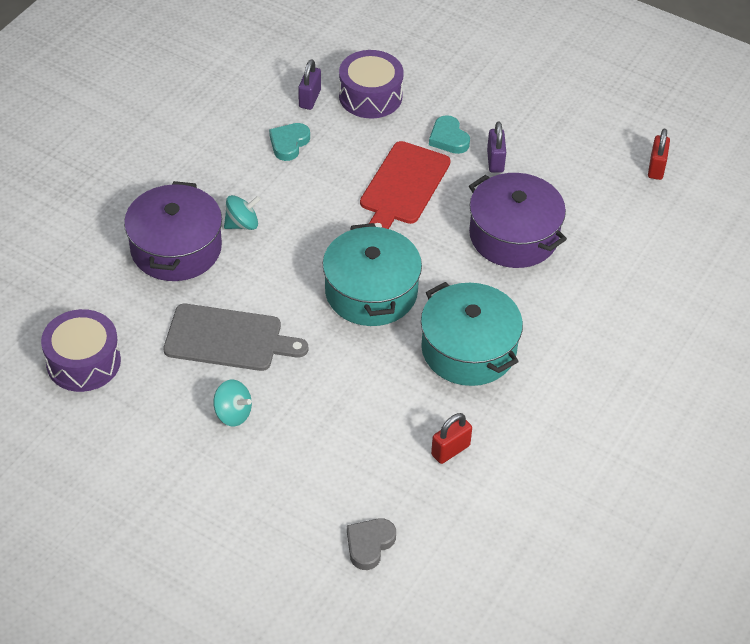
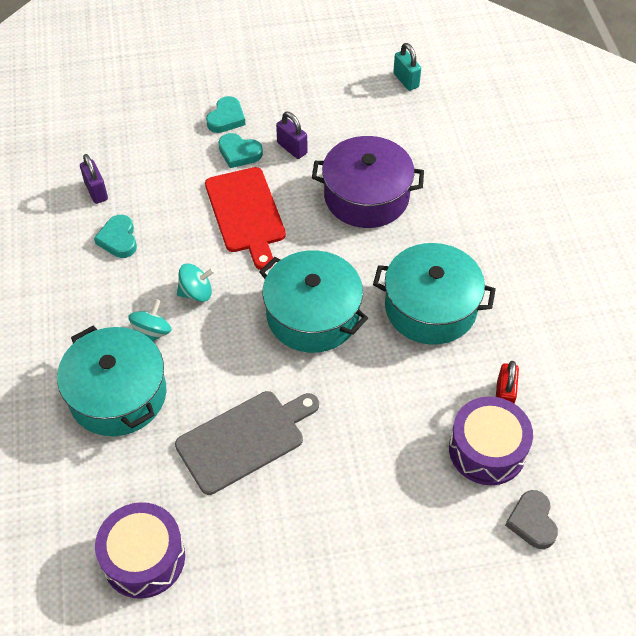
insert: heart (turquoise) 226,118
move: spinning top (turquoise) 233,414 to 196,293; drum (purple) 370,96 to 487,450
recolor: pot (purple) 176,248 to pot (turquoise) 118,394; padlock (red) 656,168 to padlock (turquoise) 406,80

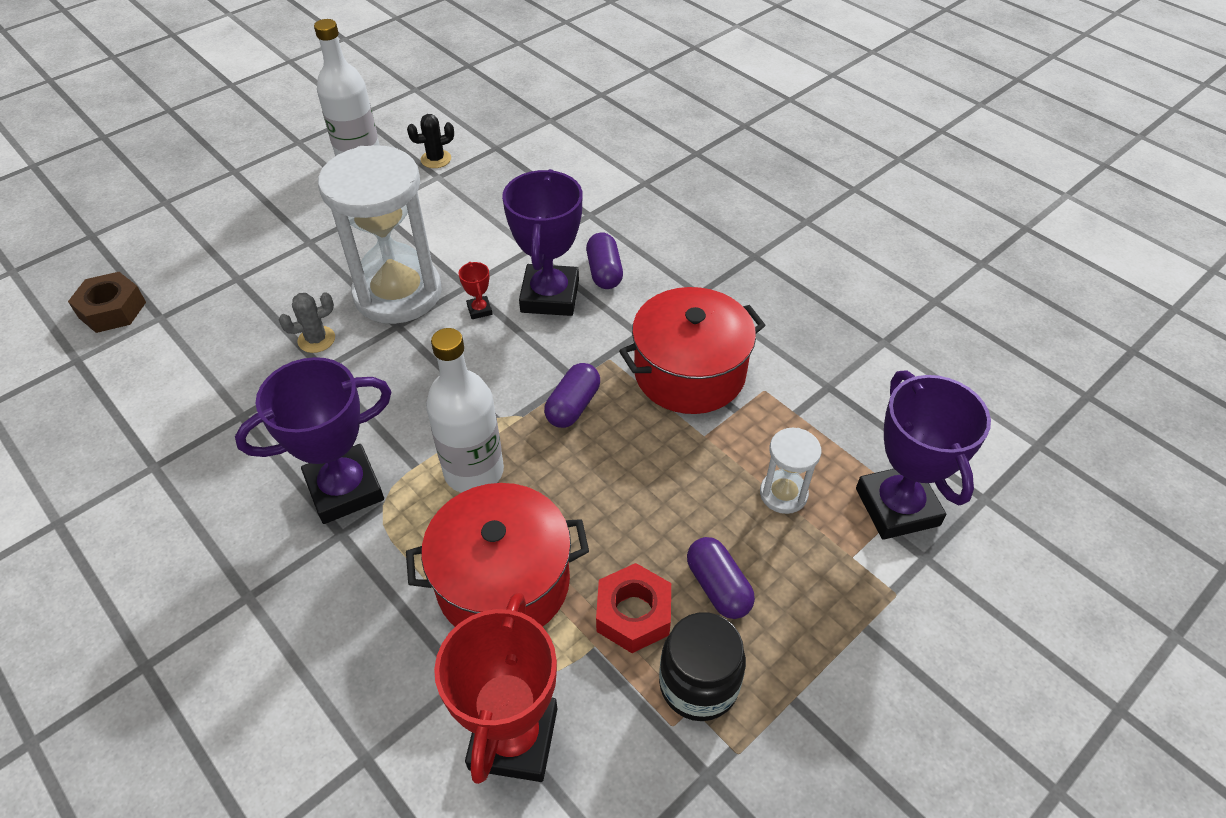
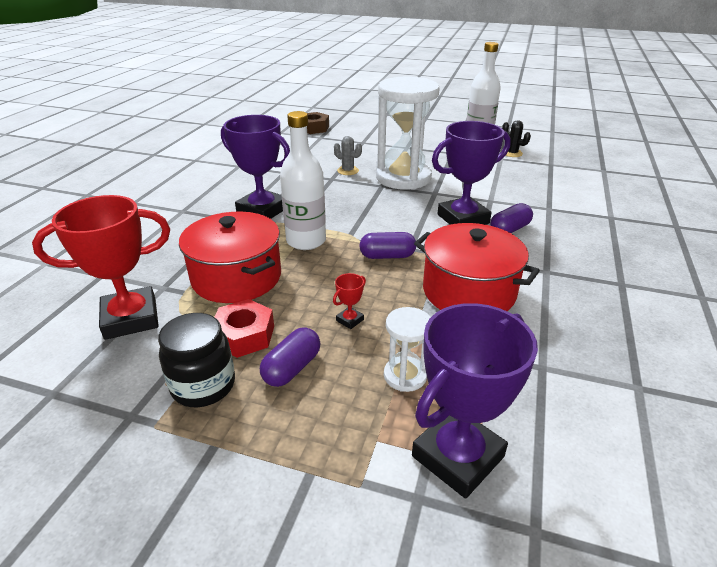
move: trophy (red) 479,310 to 350,320

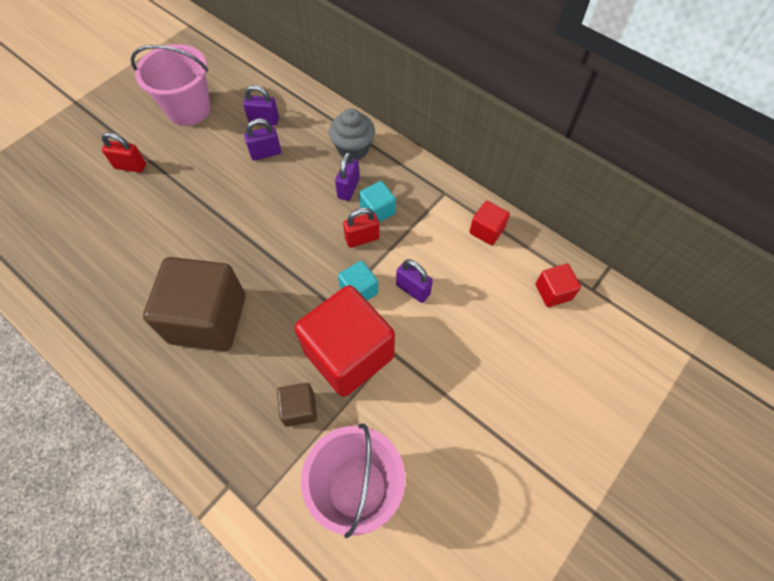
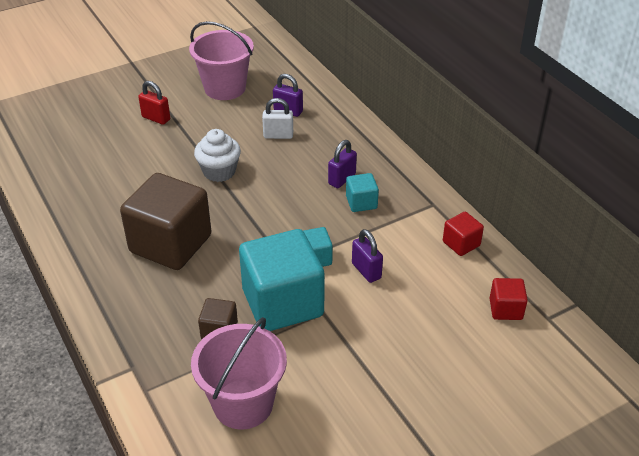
delete: cupcake (grey) 353,149; padlock (red) 362,238
insert: cupcake (white) 219,172
recolor: padlock (purple) 266,153 to padlock (white) 278,135; cube (red) 348,354 to cube (turquoise) 282,303

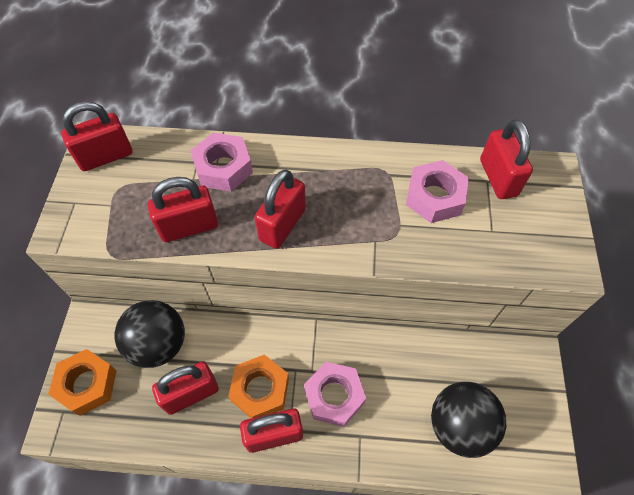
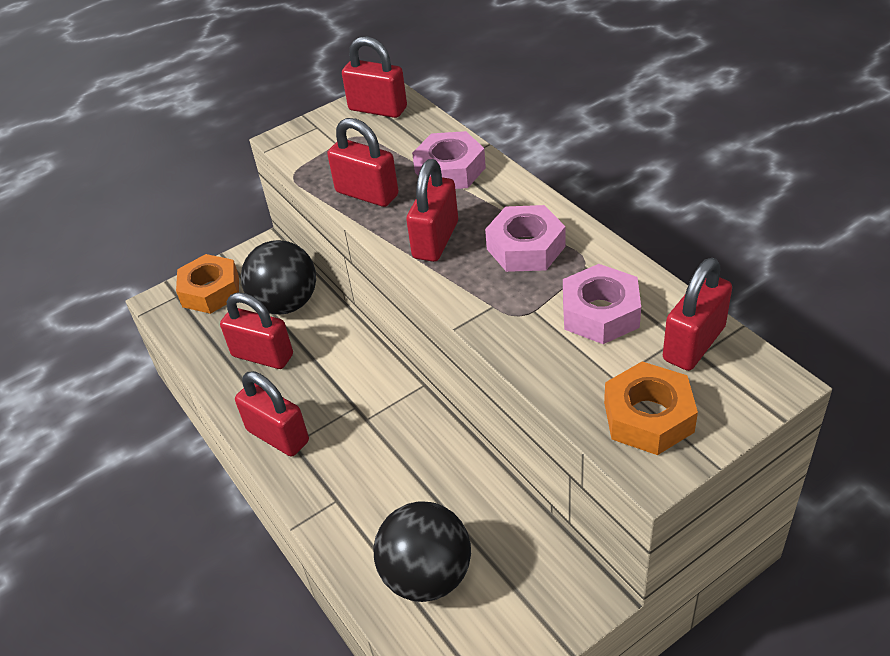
move: nut (orange) 260,390 to 648,417; nut (pink) 334,396 to 525,247
rotate: padlock (red) 282,225 = 435,240 60 degrees counterclockwise

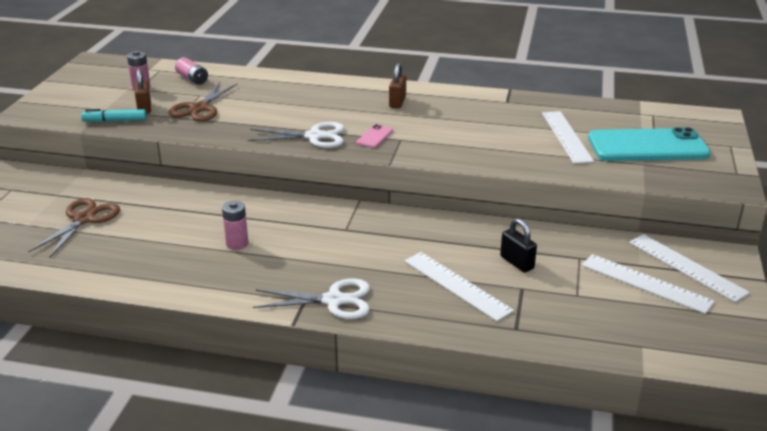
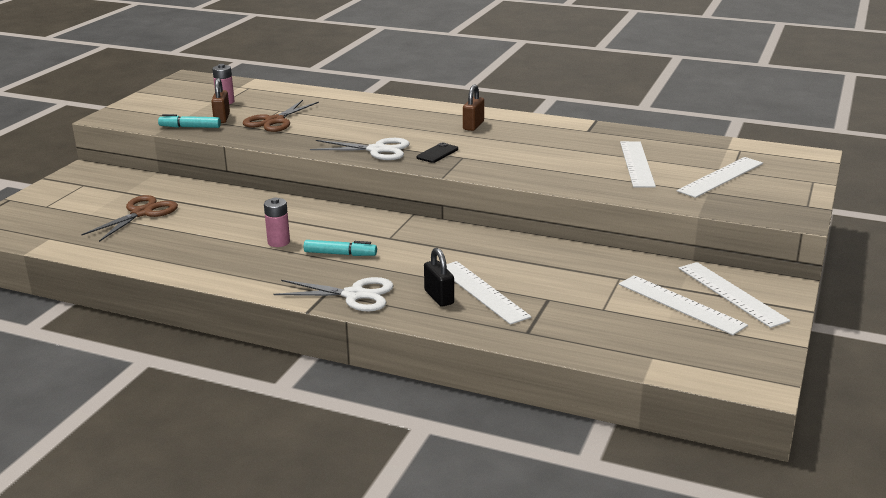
delete: battery (pink) 192,79
insert: marker (turquoise) 340,254
move: padlock (black) 517,262 to 439,297
replace: phone (turquoise) 647,146 to ruler (white) 720,177
recolor: phone (pink) 375,137 to phone (black) 437,153

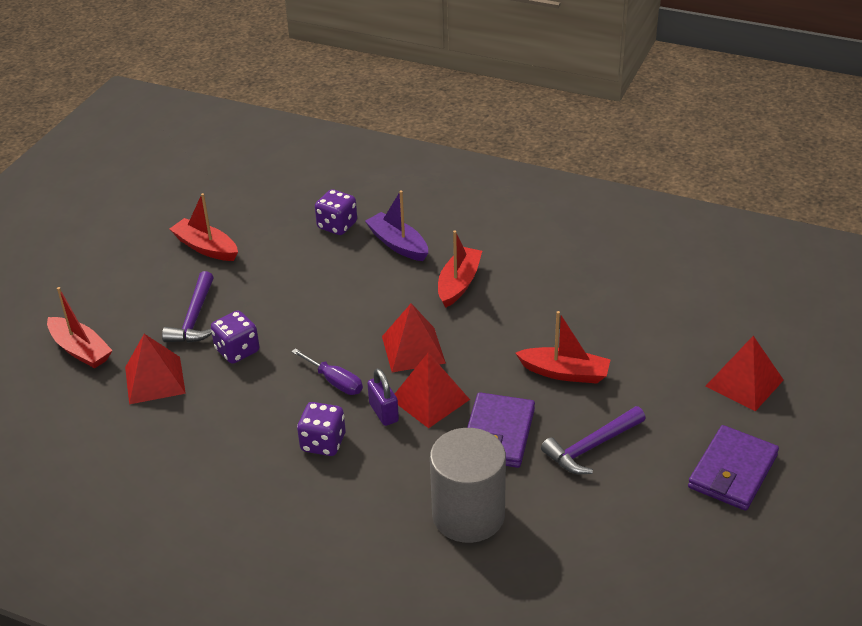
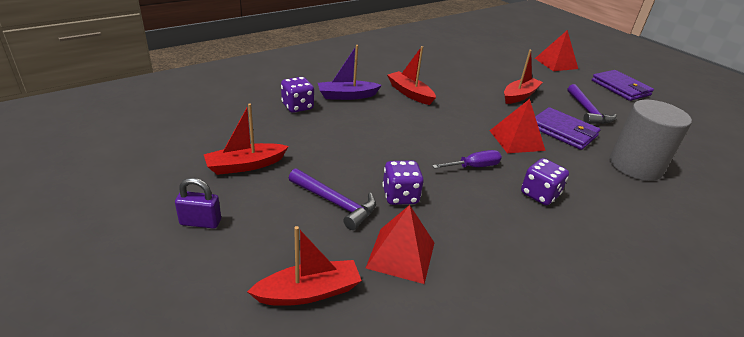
delete: pyramid (red) 413,349
move: padlock (purple) 384,412 to 200,222

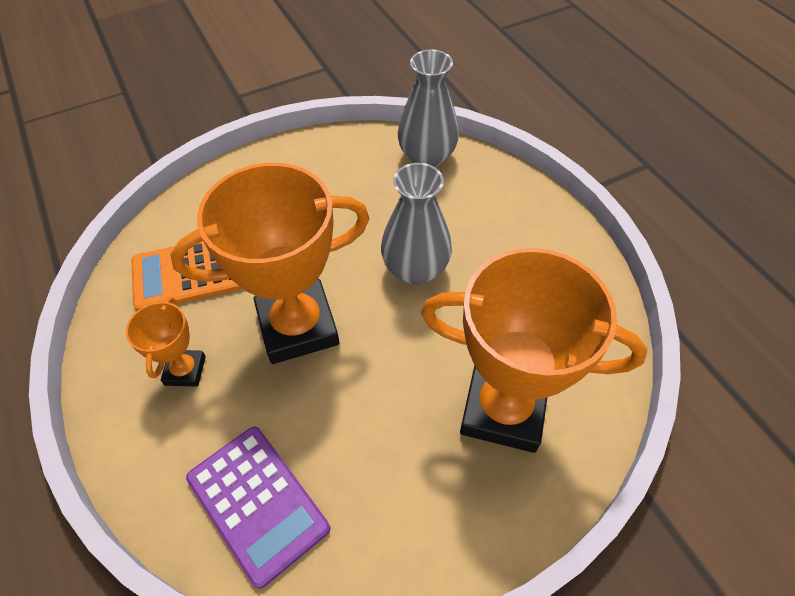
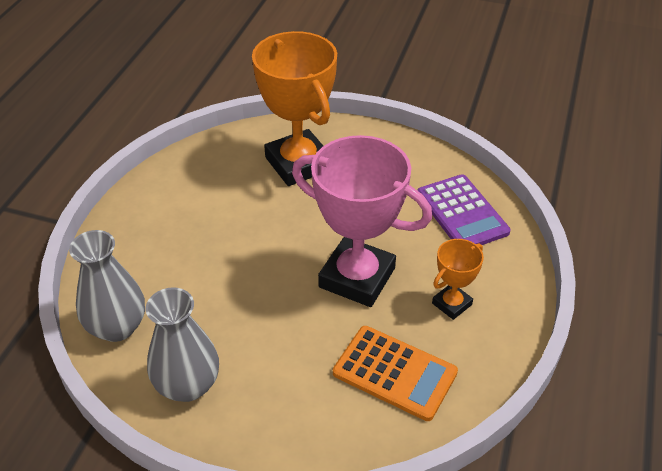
move: vase (grey) 415,269 to 188,385
recolor: trophy (orange) 298,326 to trophy (pink) 357,278
rotate: calculator (purple) 257,503 = 462,213 150 degrees clockwise

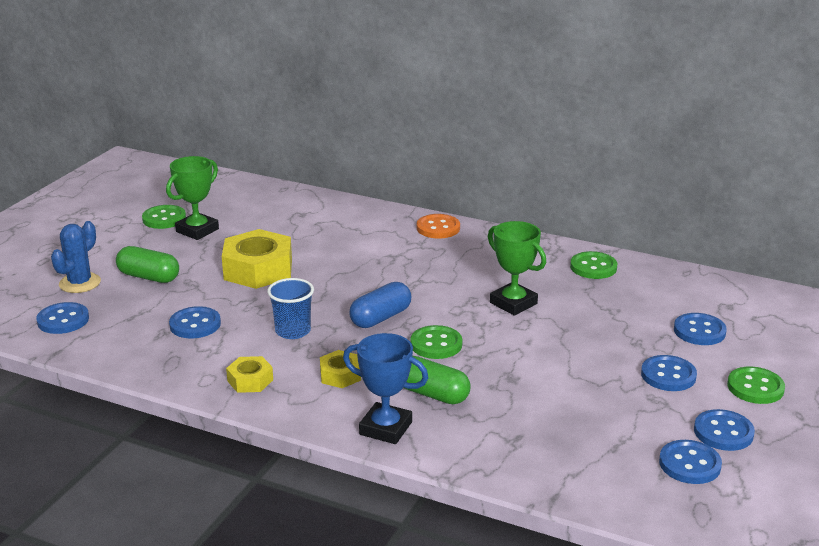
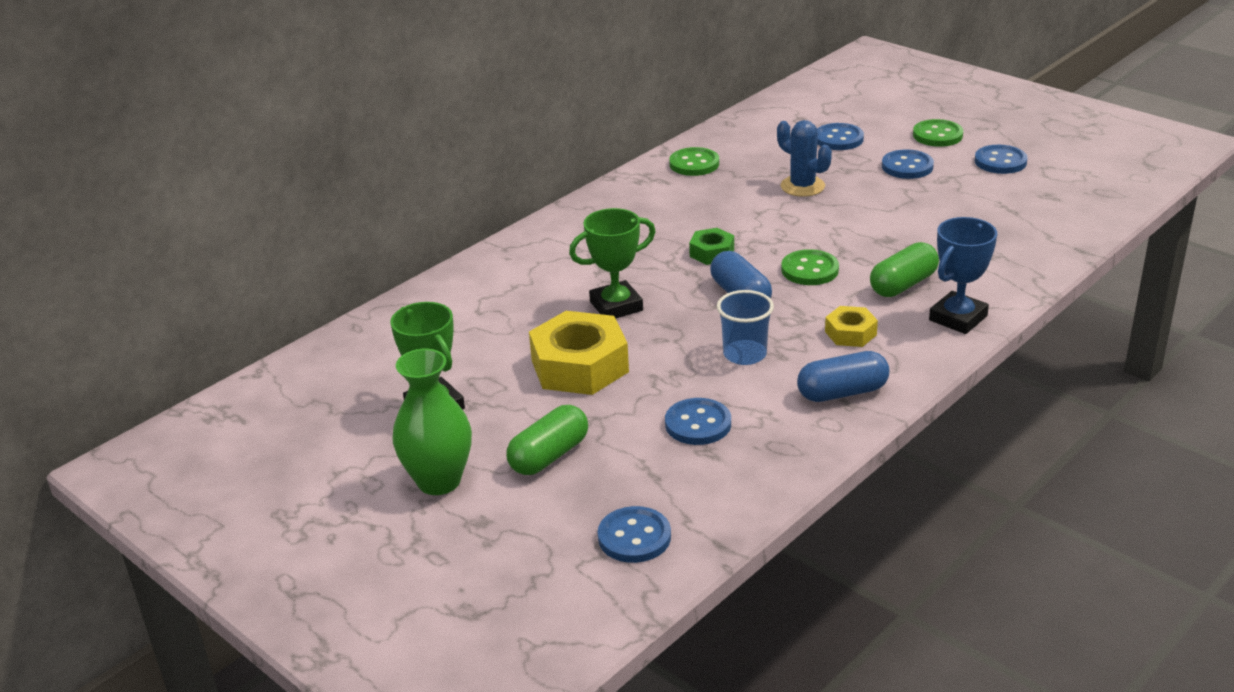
delete: button (green) 164,218; button (orange) 438,228; button (blue) 689,464
insert: vase (green) 439,481; nut (green) 712,253
move: cactus (blue) 80,283 to 802,186; trophy (green) 513,303 to 616,306
replace: nut (yellow) 250,380 to capsule (blue) 842,392

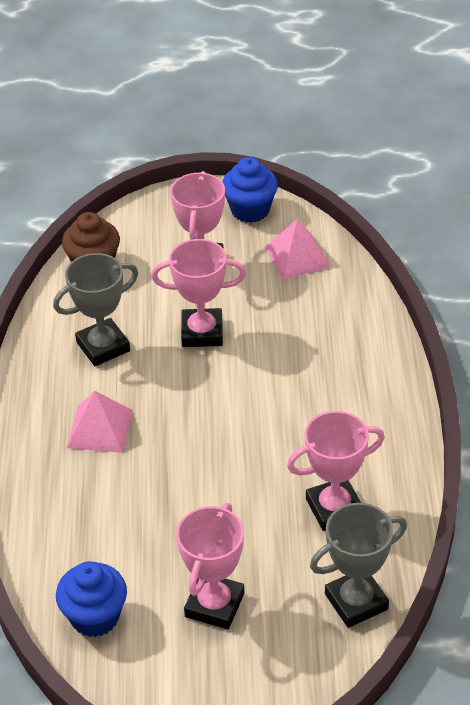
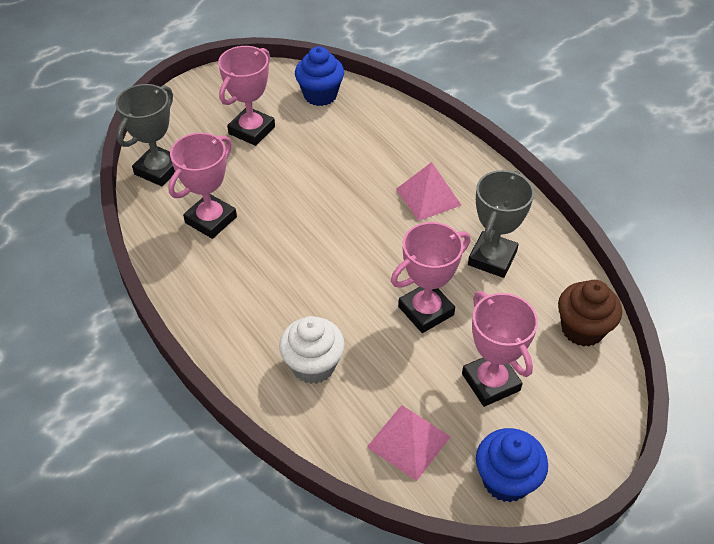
insert: cupcake (white) 313,365
rotate: trophy (pink) 215,605 = 251,130 45 degrees clockwise

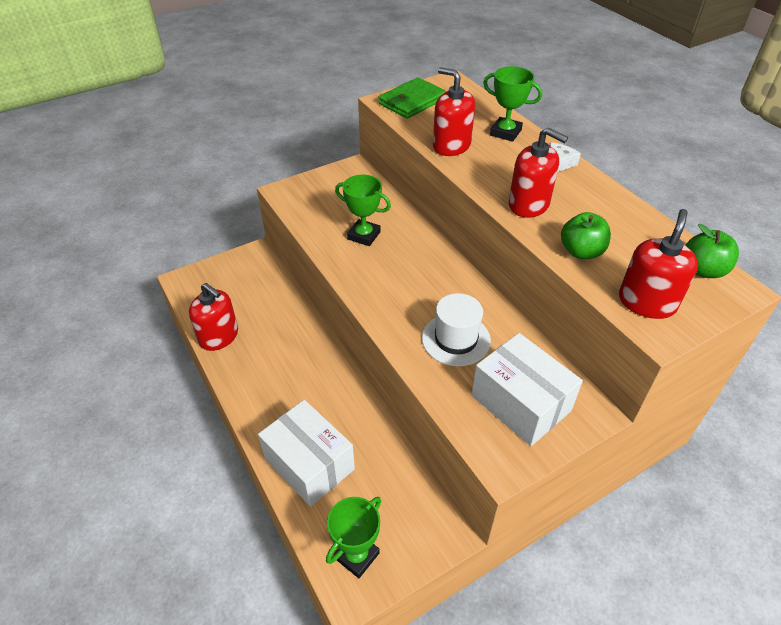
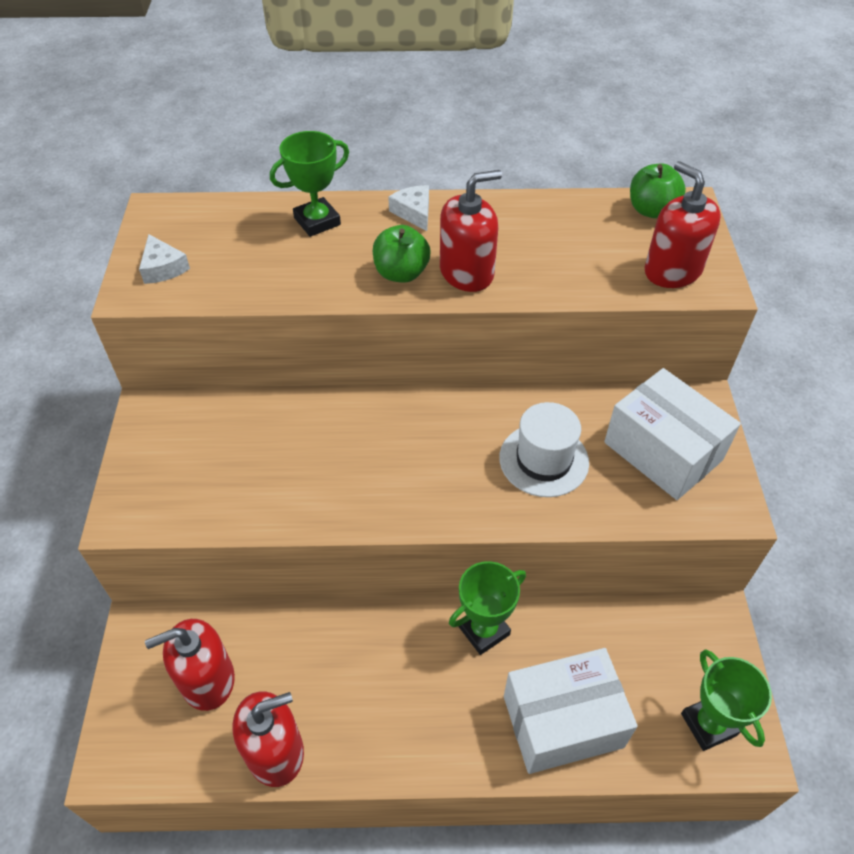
move: trophy (green) 364,235 to 484,630; soap dispenser (red) 451,146 to 207,679; apple (green) 581,252 to 401,273
replace: wallet (green) 412,101 to cheese (white) 163,268
rotate: box (white) 520,403 = 663,451 60 degrees clockwise

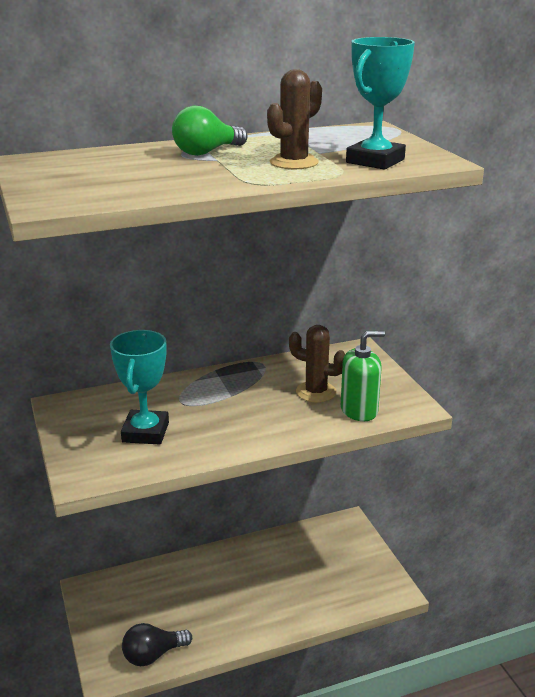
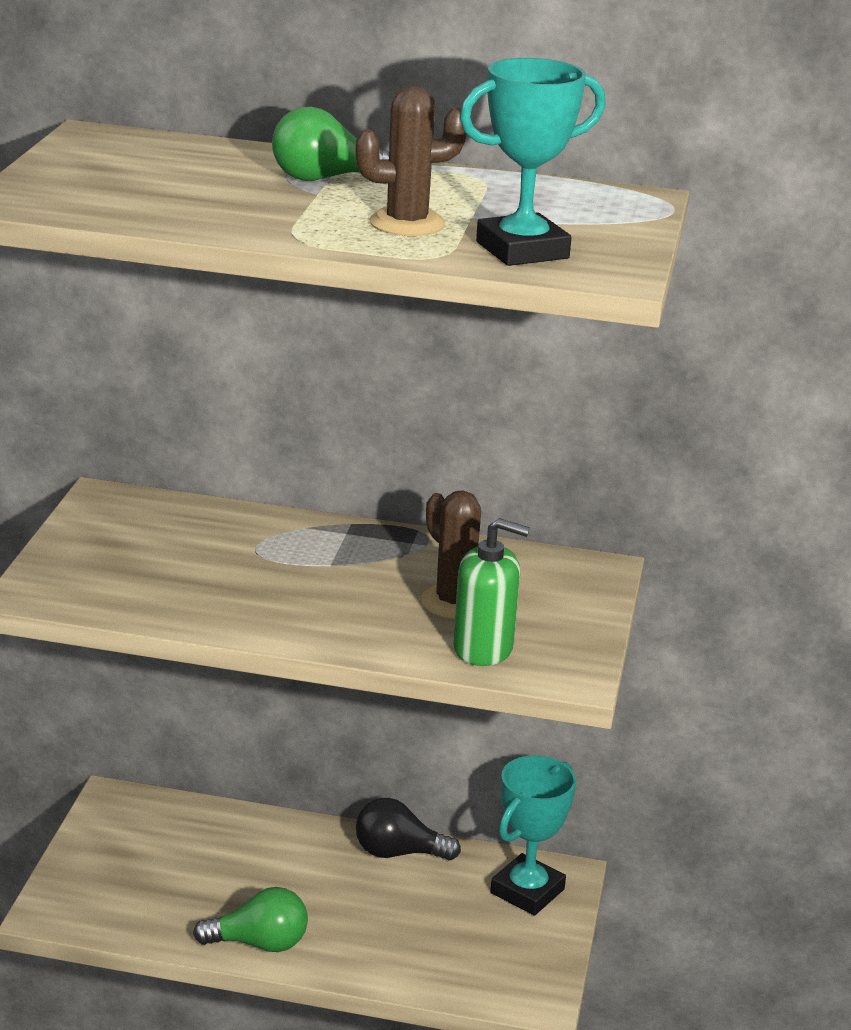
insert: light bulb (green) 259,943
move: trophy (turquoise) 145,432 to 527,891; light bulb (black) 153,655 to 398,852

